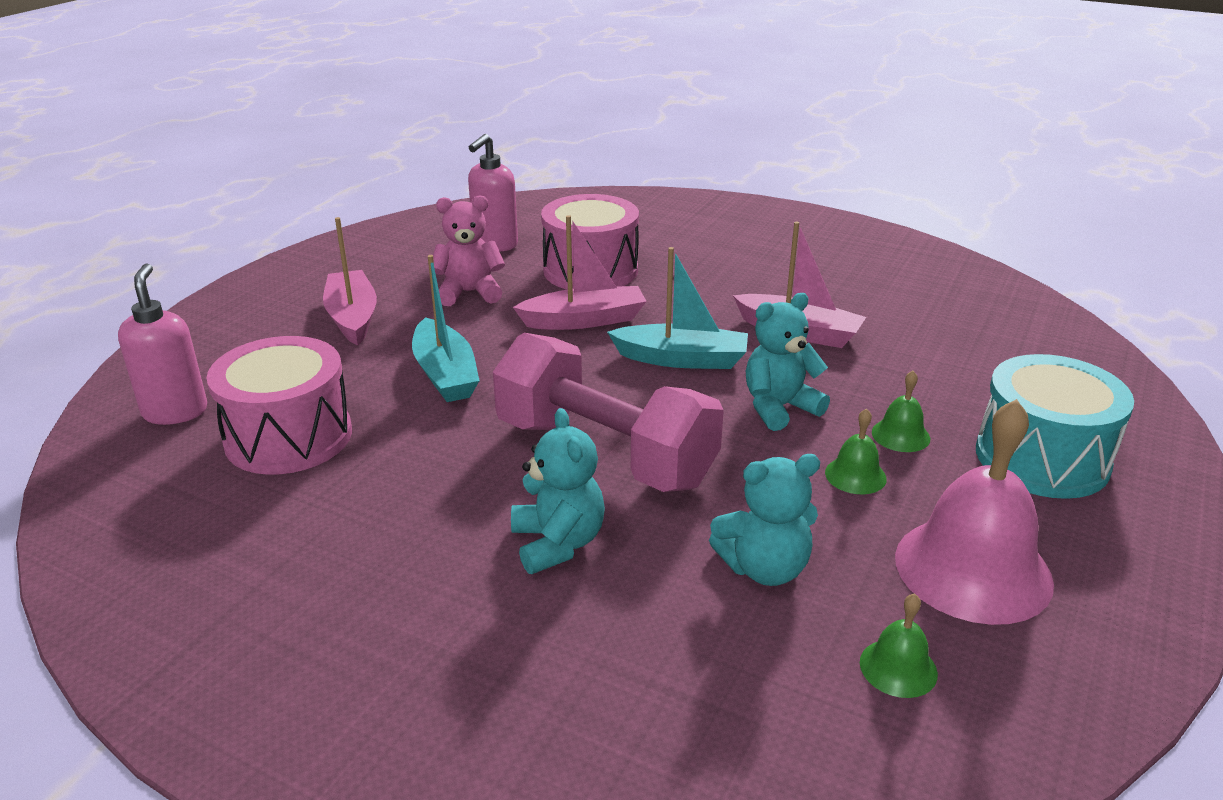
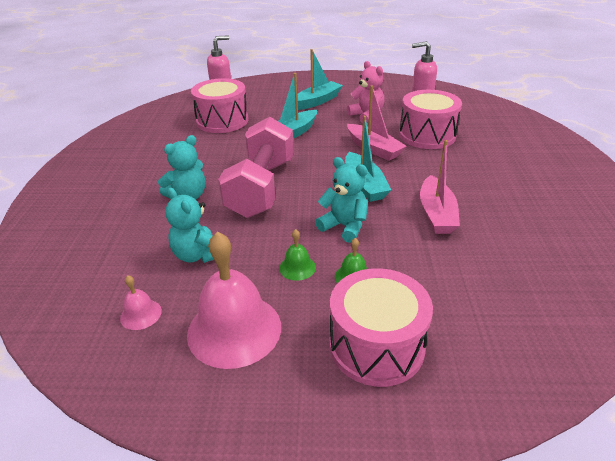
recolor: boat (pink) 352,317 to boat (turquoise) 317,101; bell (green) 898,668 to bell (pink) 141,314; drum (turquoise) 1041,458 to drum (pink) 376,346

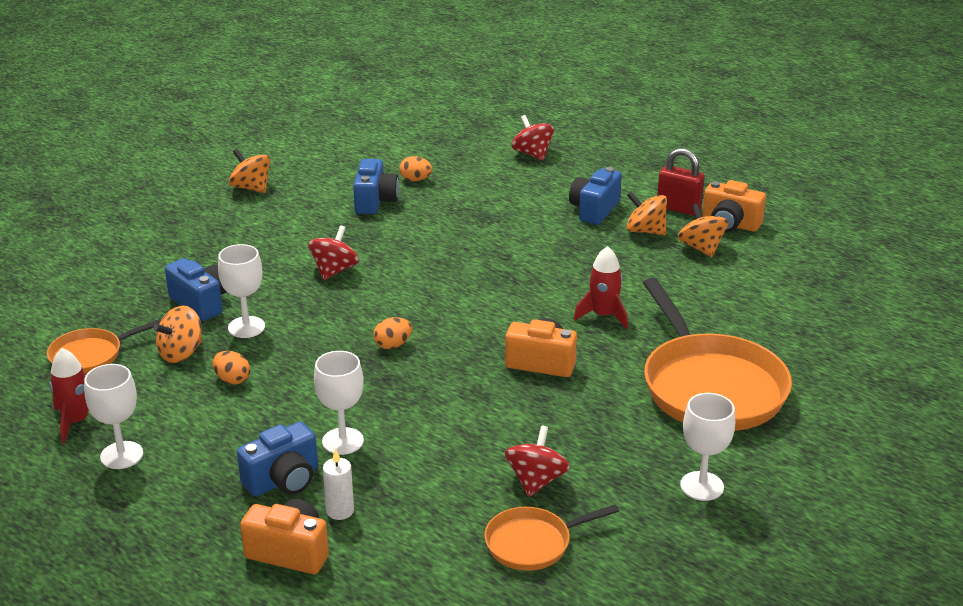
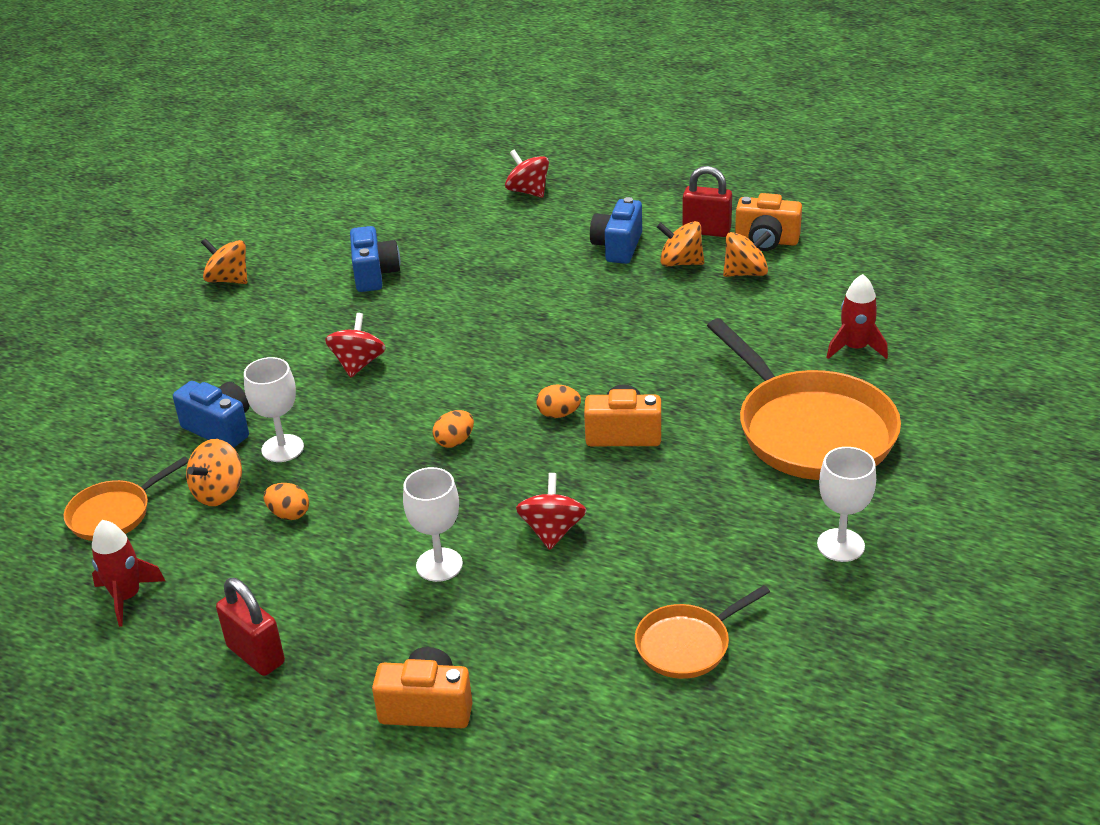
delete: goblet (white) 121,455; camera (blue) 283,480; candle (white) 340,511
insert: padlock (red) 256,655
move: egg (orange) 415,180 to 558,414; spinning top (red) 536,481 to 552,531; rocket (red) 603,315 to 855,348
rotate: spinning top (orange) 701,248 = 746,273 105 degrees clockwise

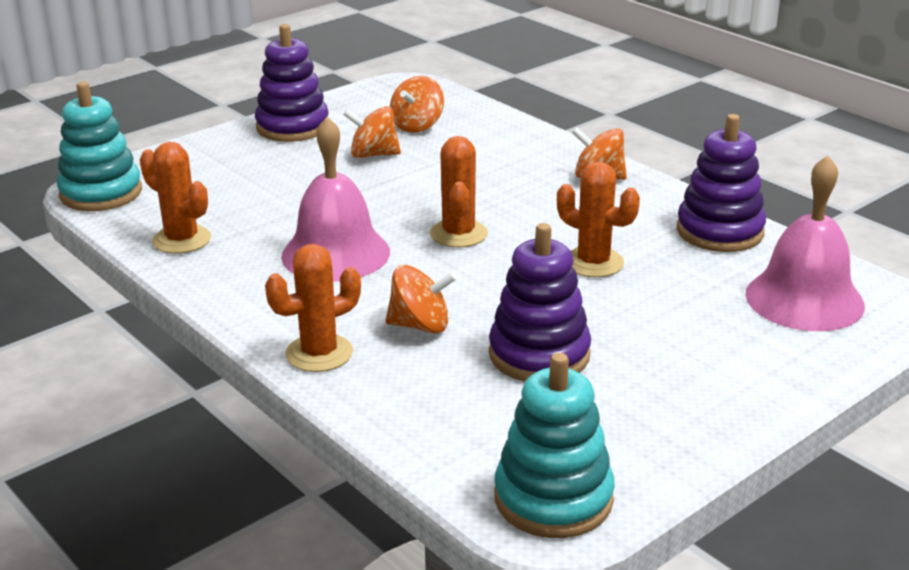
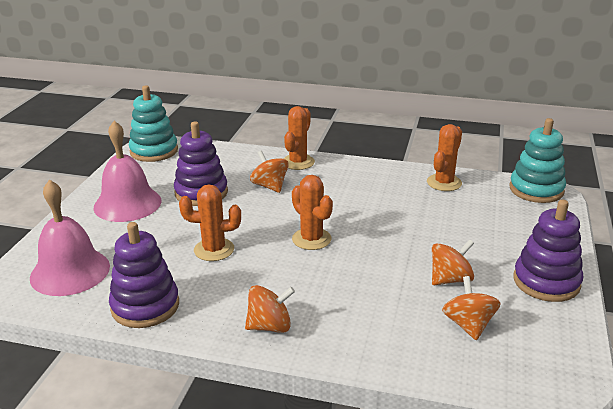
move: bell (pink) 336,253 to 127,204
rotate: cactus (orange) 181,240 = 444,183 60 degrees counterclockwise; spinning top (orange) 420,325 = 270,186 90 degrees clockwise

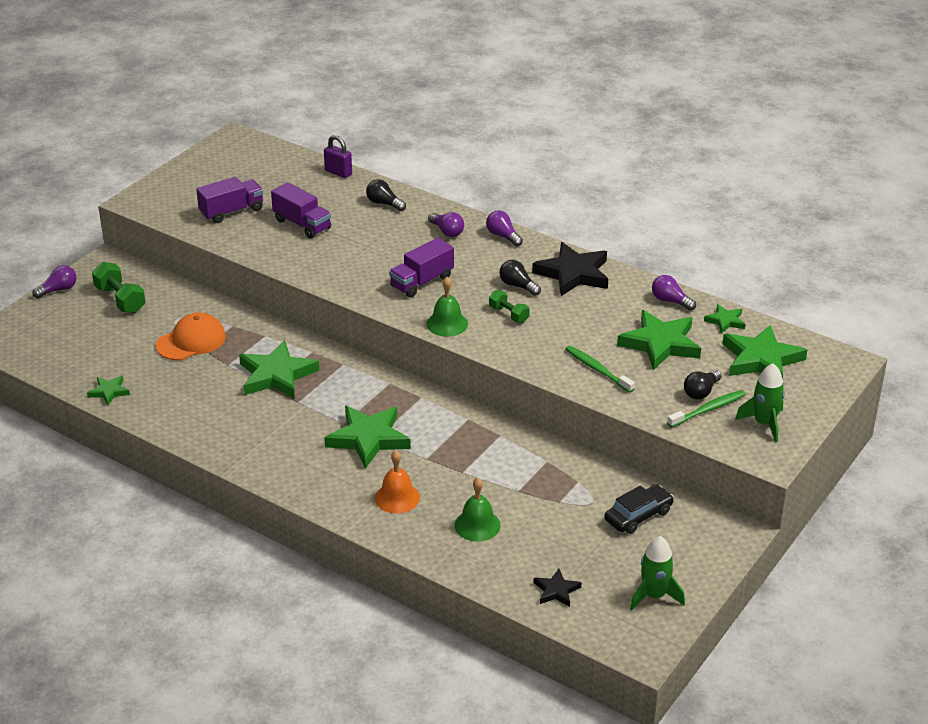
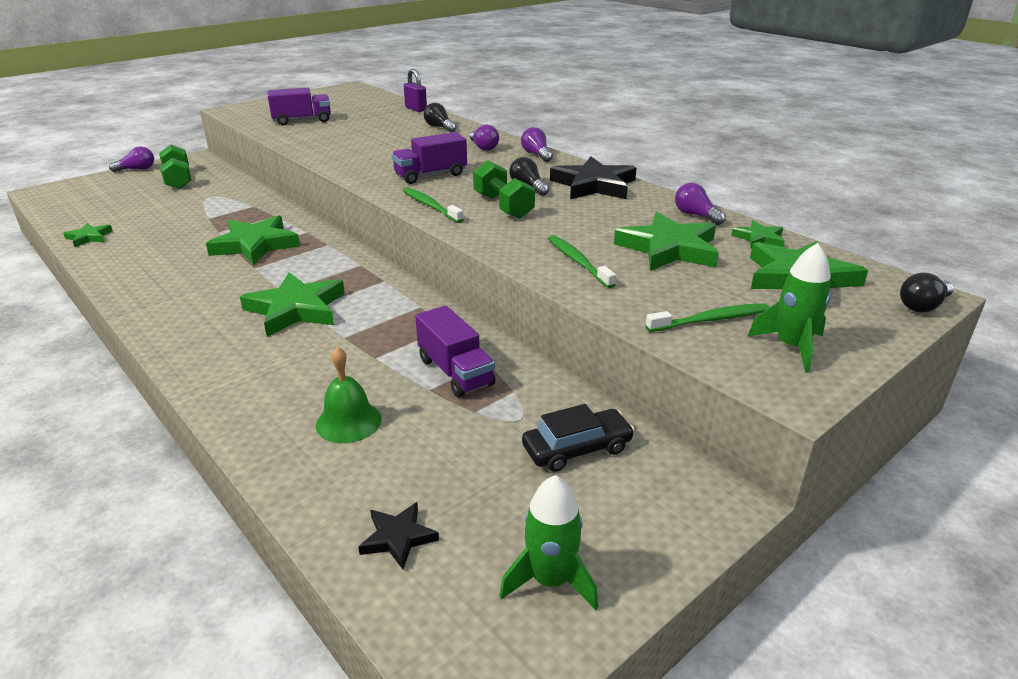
delete: cap (orange) 191,341; bell (orange) 397,498
move: truck (purple) 302,224 to 455,372; light bulb (black) 701,392 to 923,306
replace: bell (green) 447,324 to toothbrush (green) 430,206
resize: dumbbell (green) 509,314 = 503,206 x1.59

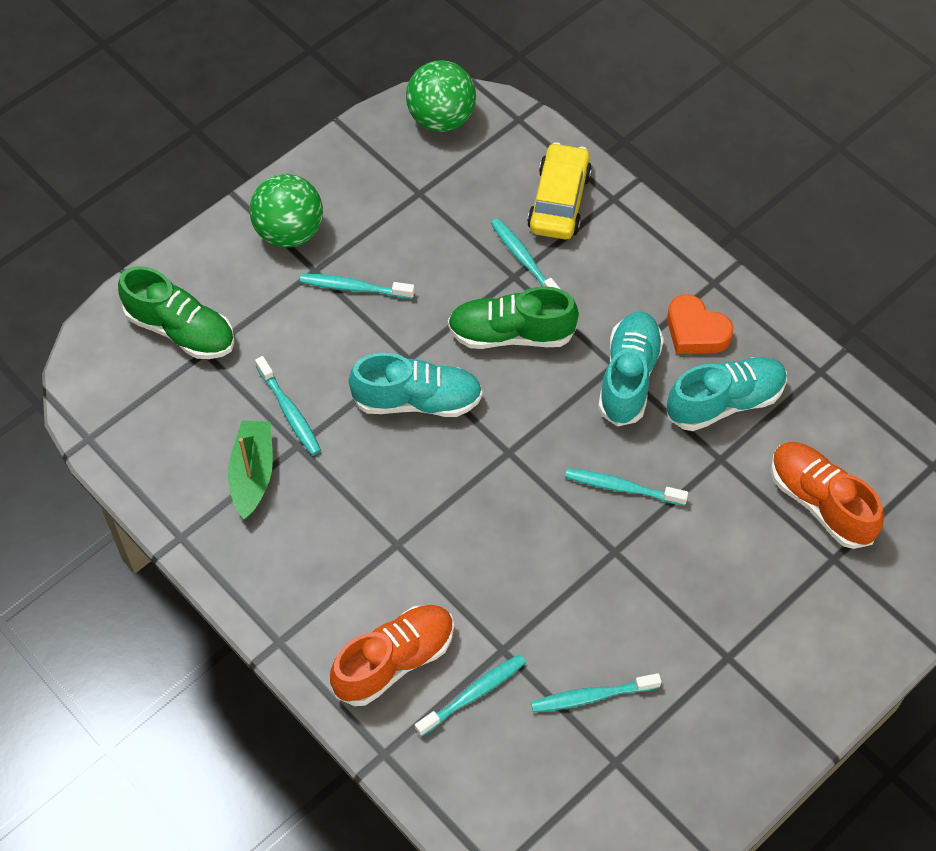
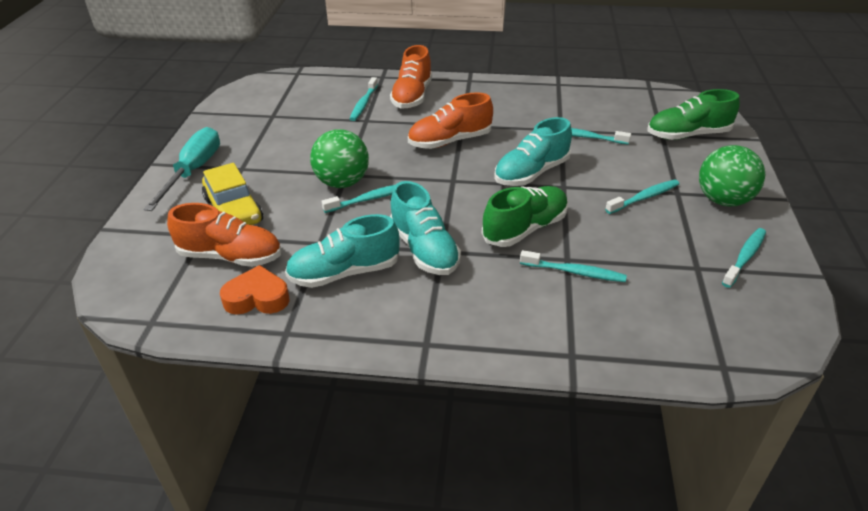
delete: boat (green) 252,474
insert: screwdriver (turquoise) 193,171; shoe (orange) 450,141
move: ball (green) 441,118 to 342,182; car (yellow) 559,201 to 234,210; toothbrush (turquoise) 592,696 to 744,257; heart (orange) 695,331 to 257,298
rotate: shoe (turquoise) 725,402 = 344,273 45 degrees clockwise

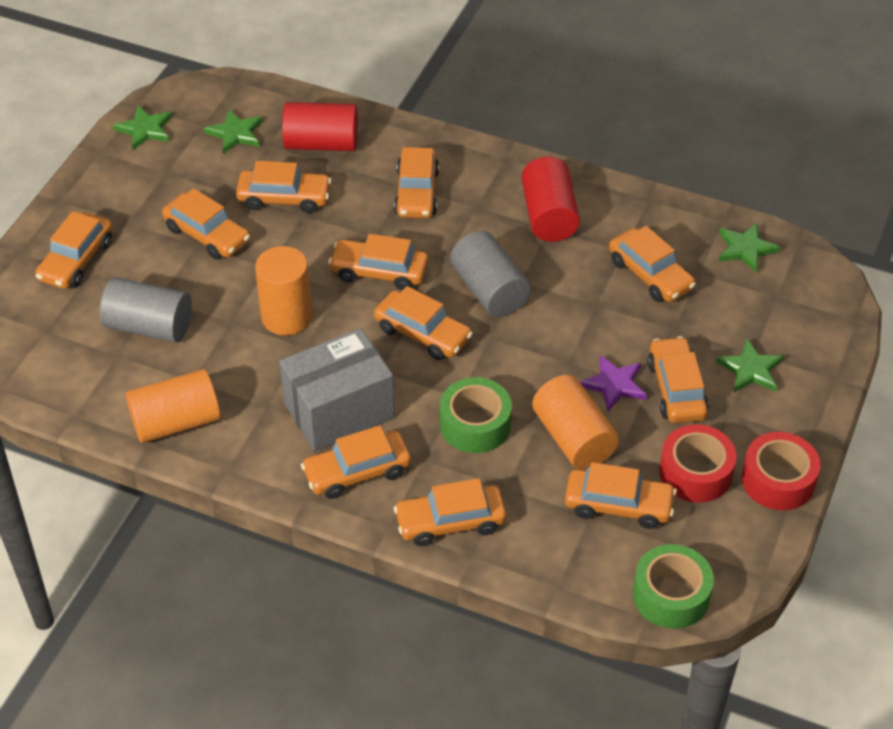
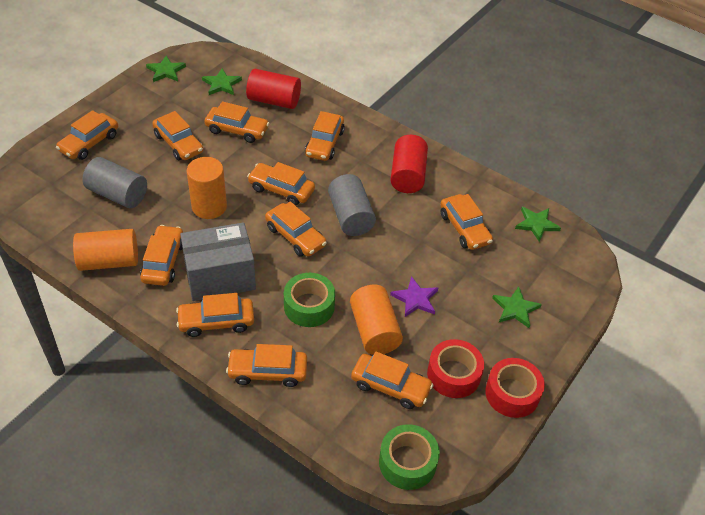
move: car (orange) 676,389 to 163,262

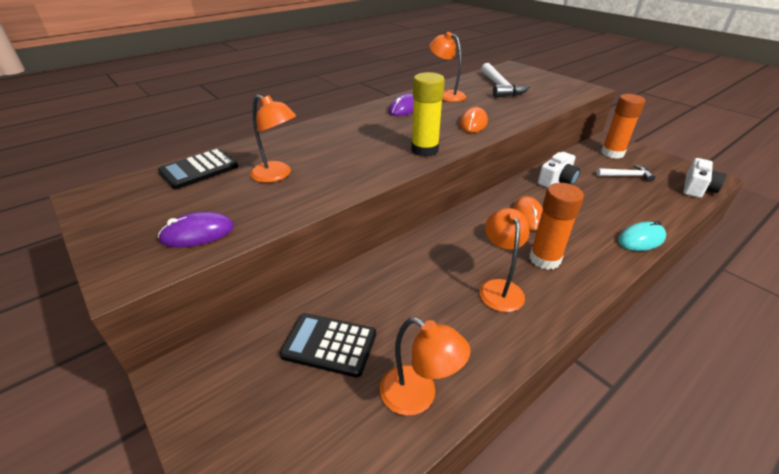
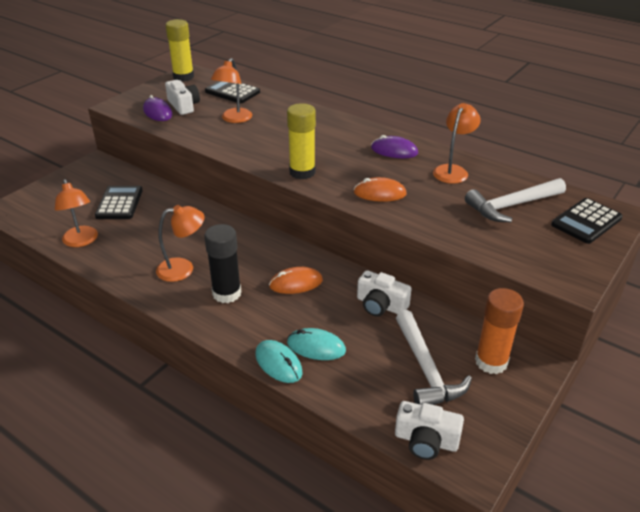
insert: glue stick (yellow) 183,77; camera (white) 183,106; mouse (turquoise) 316,347; calculator (black) 586,221
recolor: glue stick (orange) 544,259 to glue stick (black) 227,293
rotate: lamp (orange) 418,396 = 81,241 45 degrees counterclockwise
resize: hammer (white) 626,176 = 426,369 x1.67

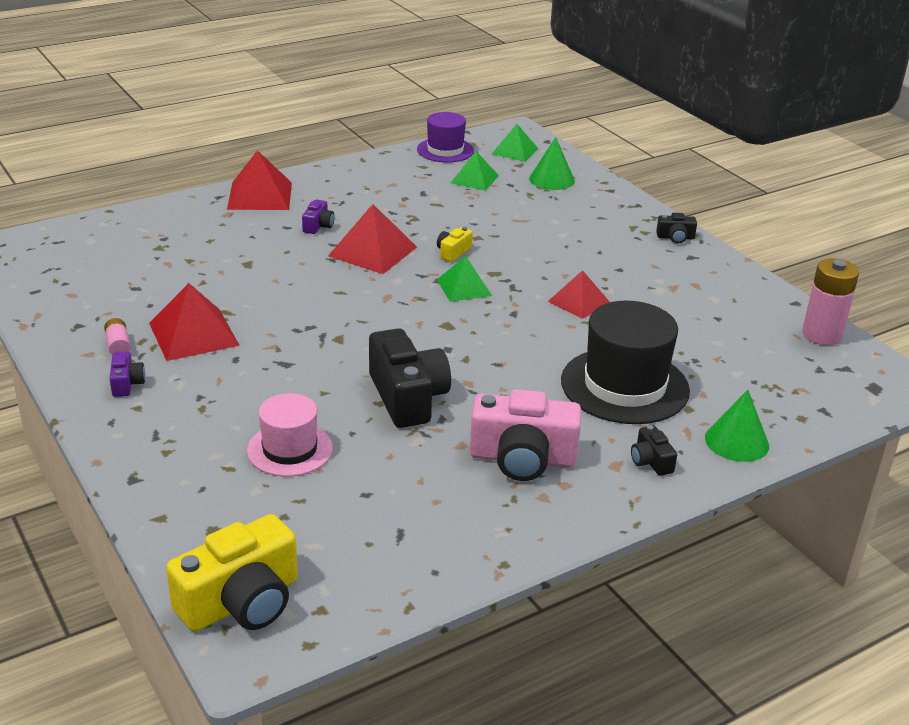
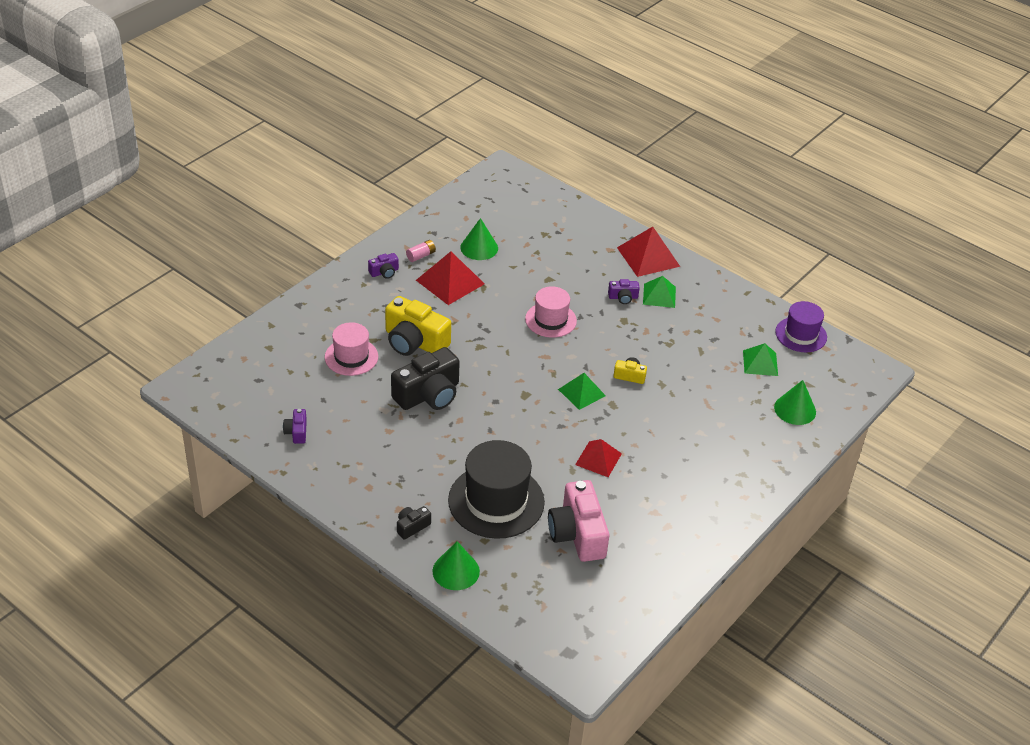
delete: pyramid (red) 372,251; camera (black) 675,237; battery (pink) 822,335
insert: camera (purple) 296,432; cone (green) 479,248; hat (pink) 550,320
move: camera (yellow) 241,601 to 414,342; camera (pink) 522,458 to 577,534; pyramid (green) 515,151 to 659,295

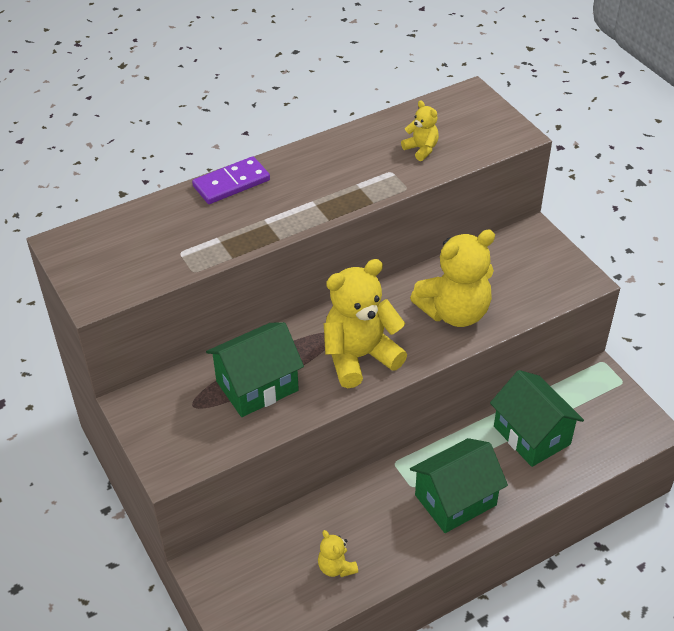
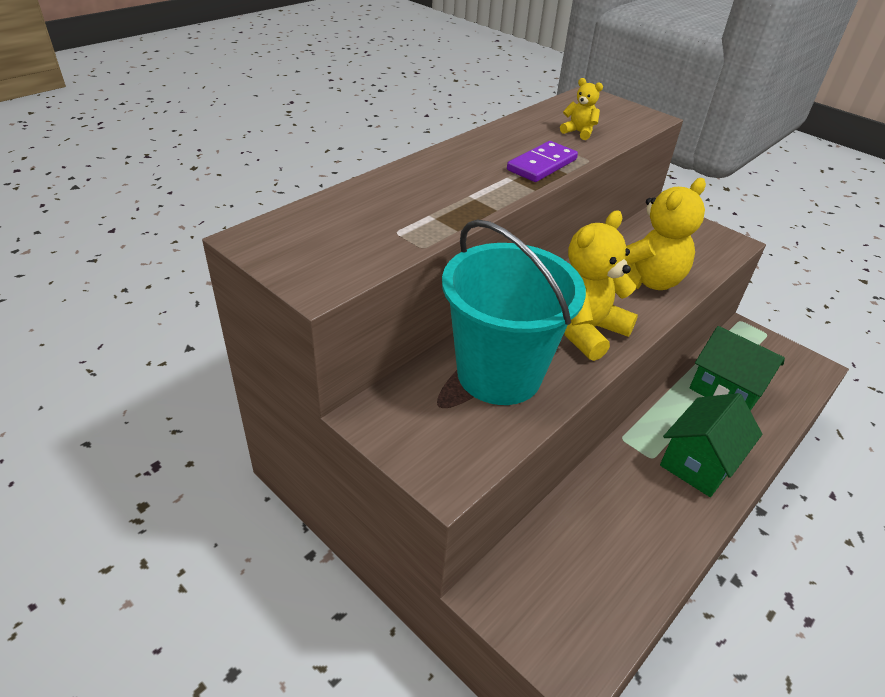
delete: teddy bear (yellow) 336,567
move: domino (purple) 231,183 to 541,165
replace: house (green) 257,386 to bucket (turquoise) 499,374

